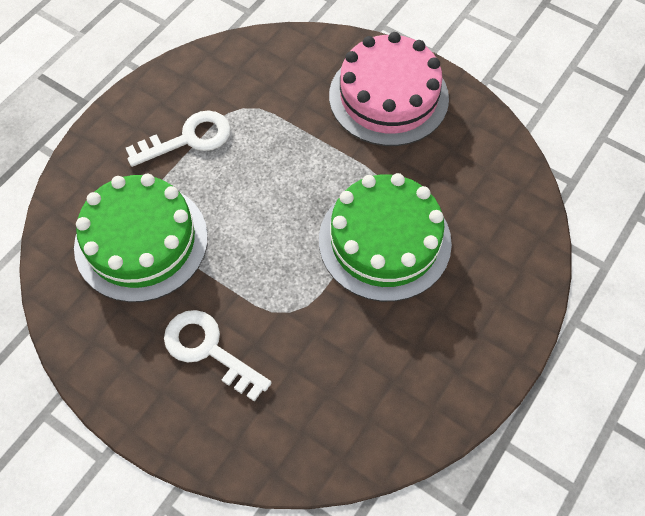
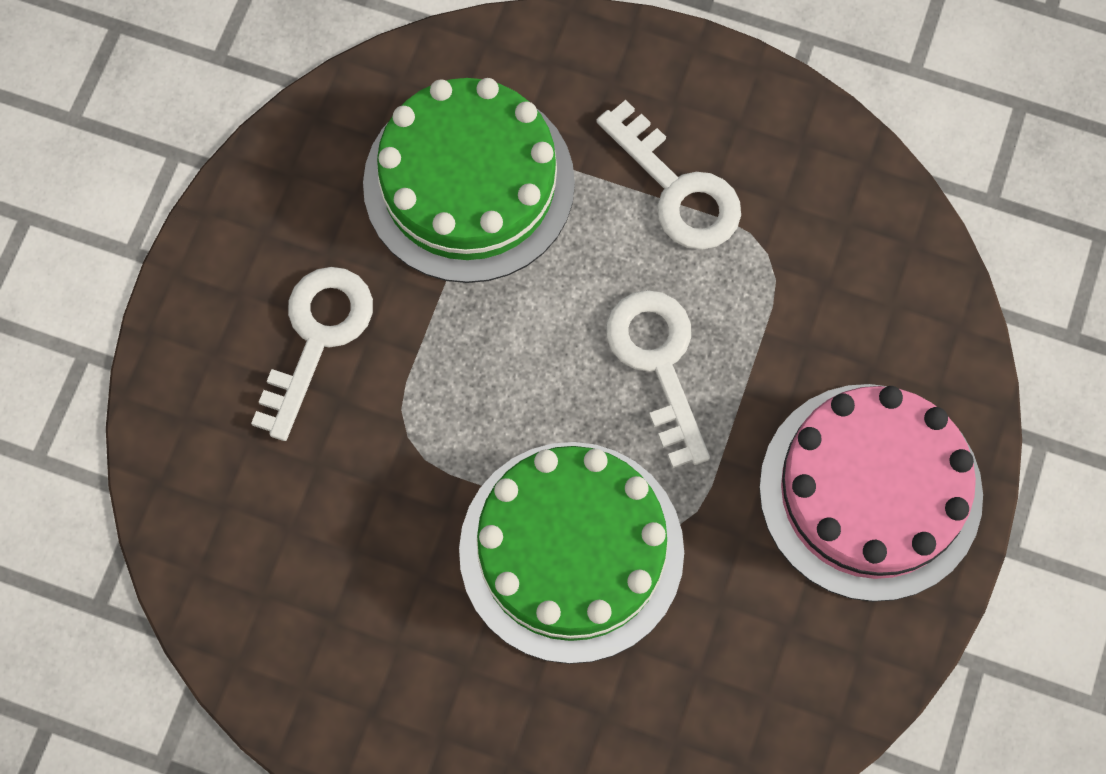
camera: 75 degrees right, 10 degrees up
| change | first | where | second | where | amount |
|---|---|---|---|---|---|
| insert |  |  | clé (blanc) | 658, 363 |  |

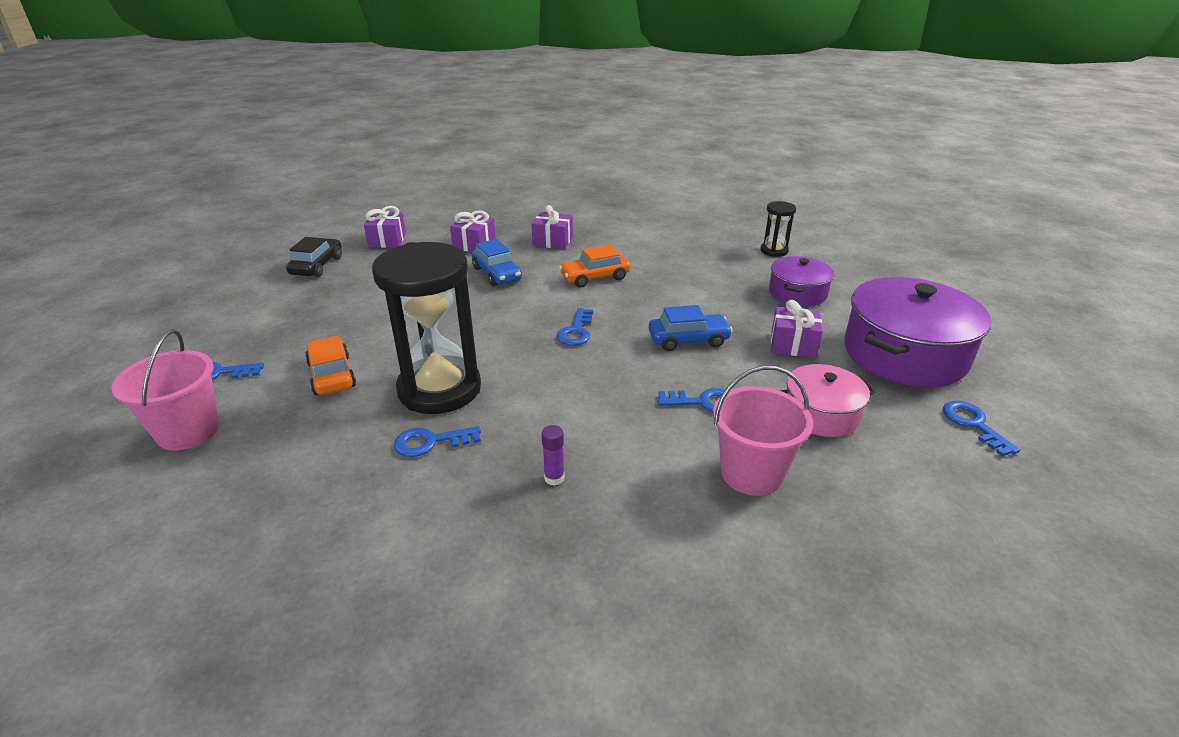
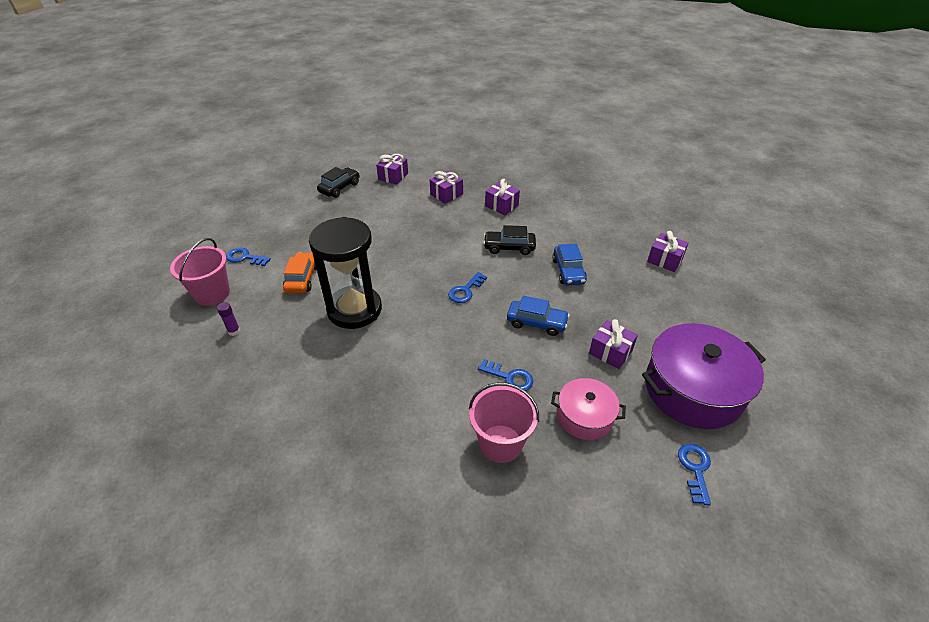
camera: 25 degrees right, 10 degrees up
| change | first | where | second | where | amount |
|---|---|---|---|---|---|
| replace | sablier (noir) | 774, 251 | cadeau (violet) | 665, 260 |  |
| move | voiture (bleu) | 497, 274 |  | 568, 271 |  |
| recolor | voiture (orange) | 595, 277 | voiture (noir) | 509, 247 |  |
| delete | marmite (violet) | 797, 293 |  |  |  |
| move | bâton de colle (violet) | 554, 478 |  | 234, 331 |  |
| delete | clé (bleu) | 431, 442 |  |  |  |

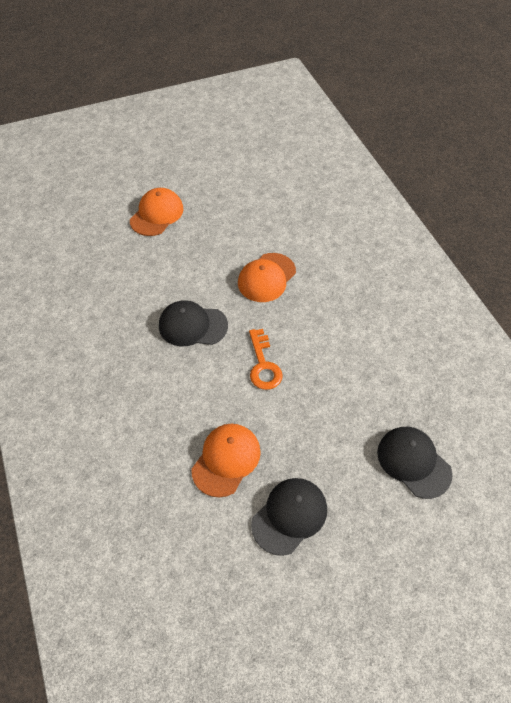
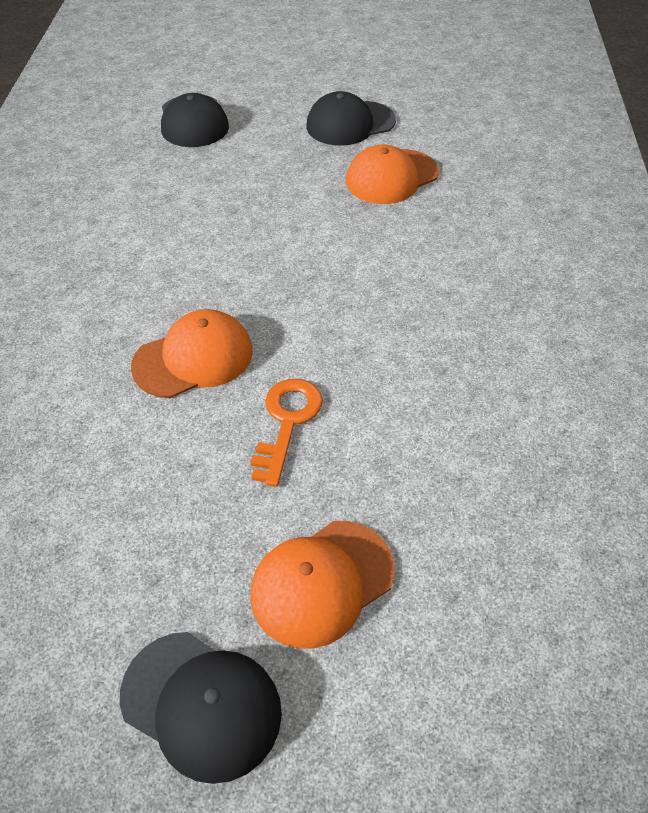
camera: 155 degrees left, 5 degrees down
| change | first | where | second | where | amount |
|---|---|---|---|---|---|
| move | casquette (noir) | 192, 325 |  | 201, 704 |  |
| move | clé (orange) | 263, 365 |  | 287, 422 |  |

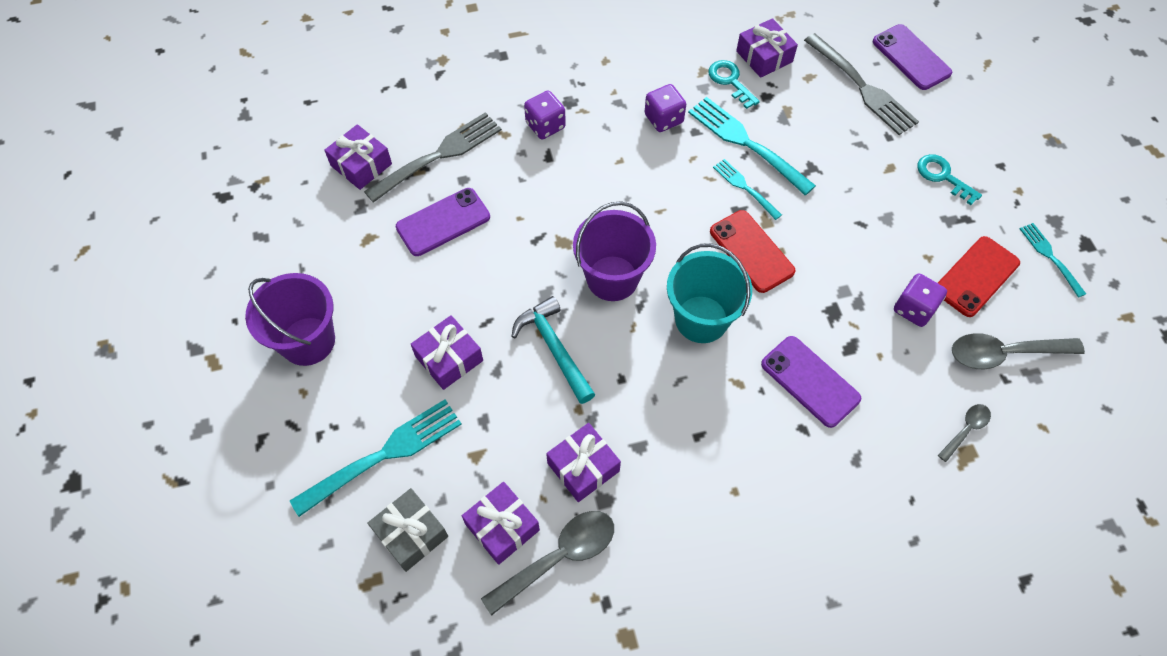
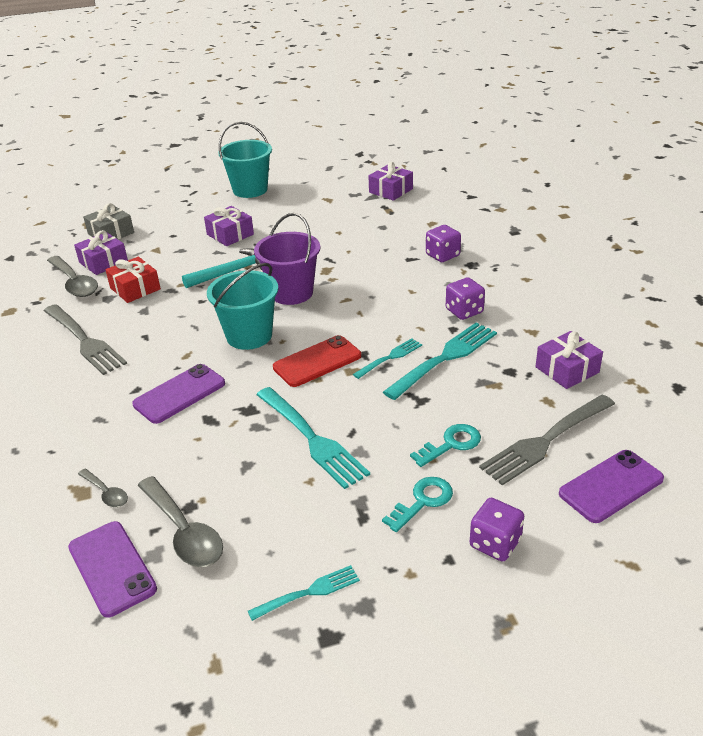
camera: 90 degrees right, 25 degrees down
| change | first | where | second | where | amount |
|---|---|---|---|---|---|
| move | clé (turquoise) | 730, 81 |  | 451, 444 |  |
| move | fourchette (gris) | 438, 156 |  | 84, 340 |  |
| move | téléphone (violet) | 443, 222 |  | 112, 568 |  |
| delete | téléphone (rouge) | 976, 276 |  |  |  |
| recolor | seau (violet) | 308, 341 | seau (turquoise) | 250, 190 |  |
| move | dé (violet) | 914, 309 |  | 495, 543 |  |
| rotate | cuillère (gris) | 1004, 353 |  | 184, 532 | 150 degrees clockwise |
| move | fourchette (turquoise) | 383, 456 |  | 311, 438 |  |
| recolor | cadeau (violet) | 583, 467 | cadeau (rouge) | 135, 288 |  |

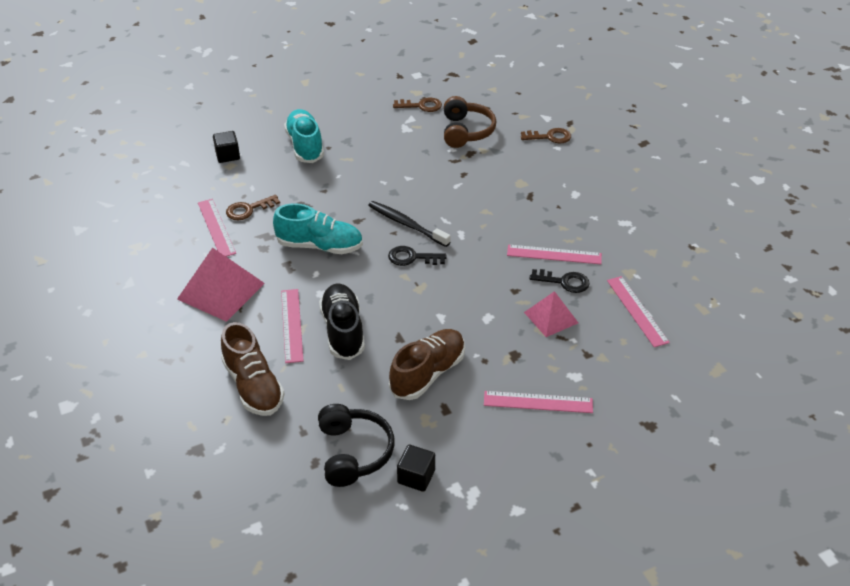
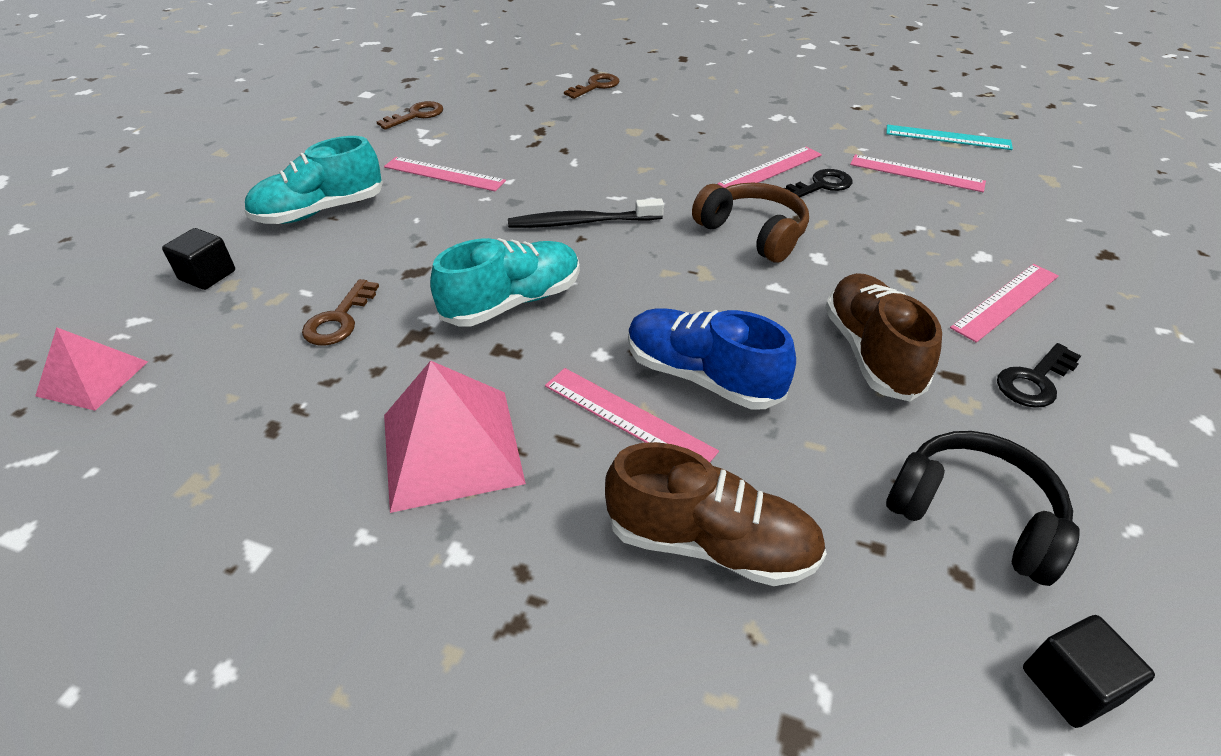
camera: 45 degrees left, 0 degrees up
| change | first | where | second | where | amount |
|---|---|---|---|---|---|
| move | casque audio (marron) | 466, 131 |  | 753, 233 |  |
| rotate | chaussure (turquoise) | 305, 146 |  | 320, 211 | 60 degrees counterclockwise |
| move | règle (rose) | 216, 228 |  | 444, 174 |  |
| move | clé (noir) | 412, 258 |  | 1034, 380 |  |
| recolor | chaussure (noir) | 343, 330 | chaussure (bleu) | 701, 376 |  |
| move | pyramide (rose) | 551, 317 |  | 93, 378 |  |
| move | cube (noir) | 416, 477 |  | 1069, 685 |  |
| insert |  |  | règle (turquoise) | 947, 137 |  |

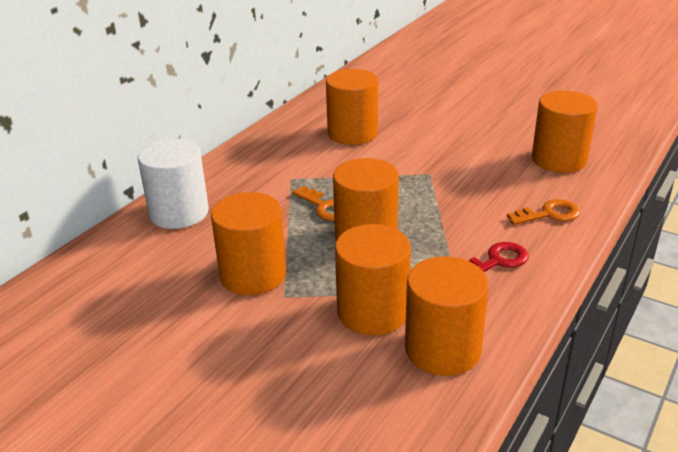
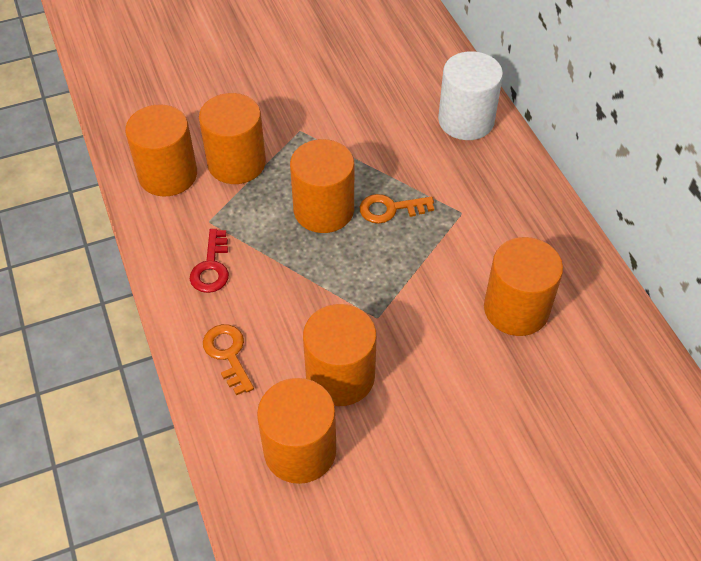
camera: 125 degrees right, 20 degrees up
| change | first | where | second | where | amount |
|---|---|---|---|---|---|
| move | cylindre (orange) | 253, 275 |  | 340, 376 |  |
| rotate | clé (orange) | 549, 214 |  | 228, 354 | 135 degrees clockwise |

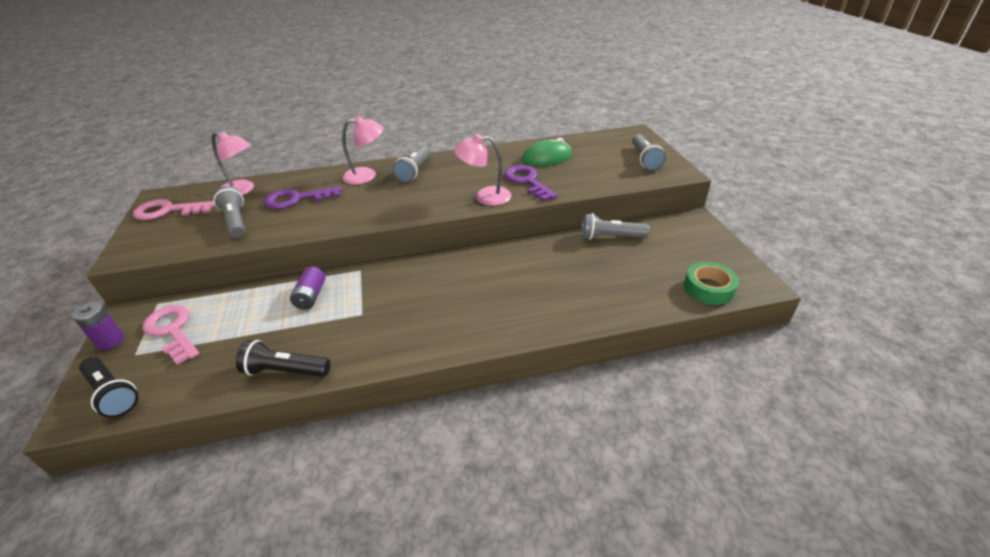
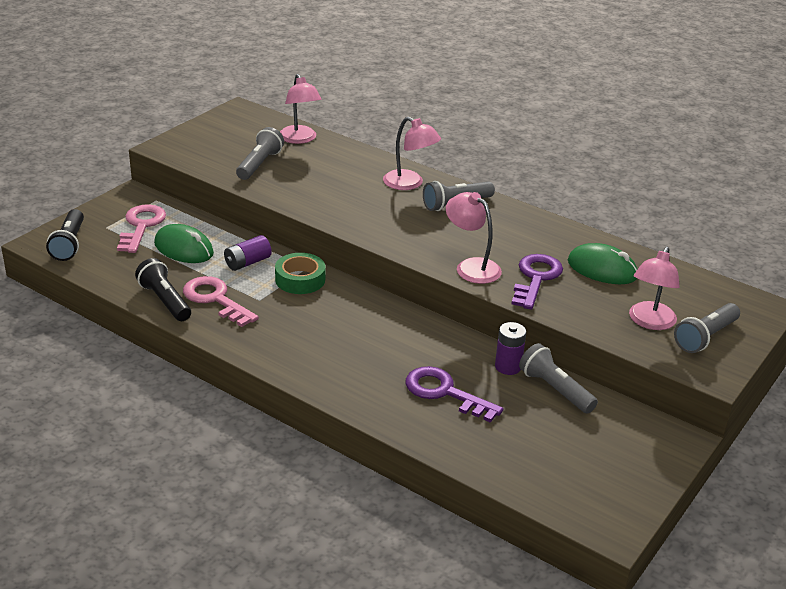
camera: 45 degrees right, 5 degrees down
| change | first | where | second | where | amount |
|---|---|---|---|---|---|
| move | clé (violet) | 297, 199 |  | 444, 393 |  |
| move | clé (rose) | 168, 211 |  | 215, 299 |  |
| move | ruban adhésif (vert) | 708, 288 |  | 300, 279 |  |
| move | pile (violet) | 110, 341 |  | 508, 367 |  |
| insert |  |  | souris (vert) | 184, 249 |  |
| insert |  |  | lampe (rose) | 649, 322 |  |

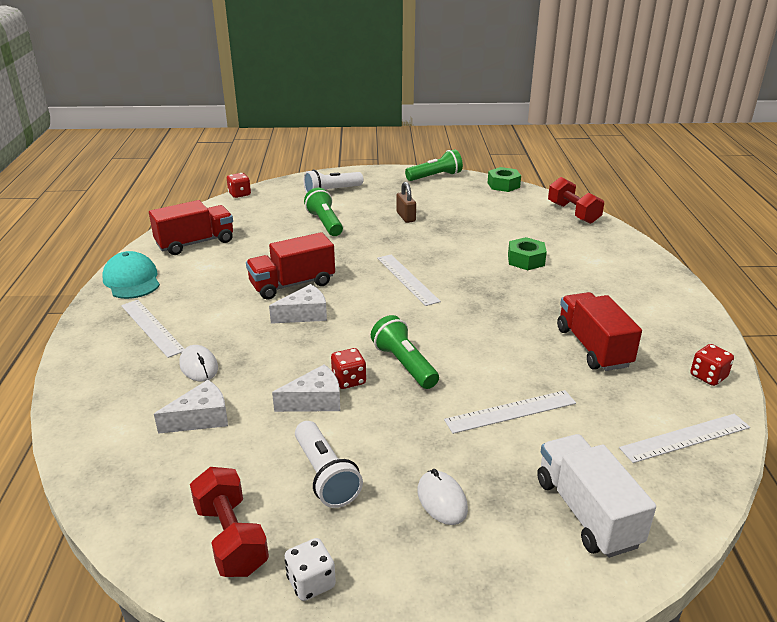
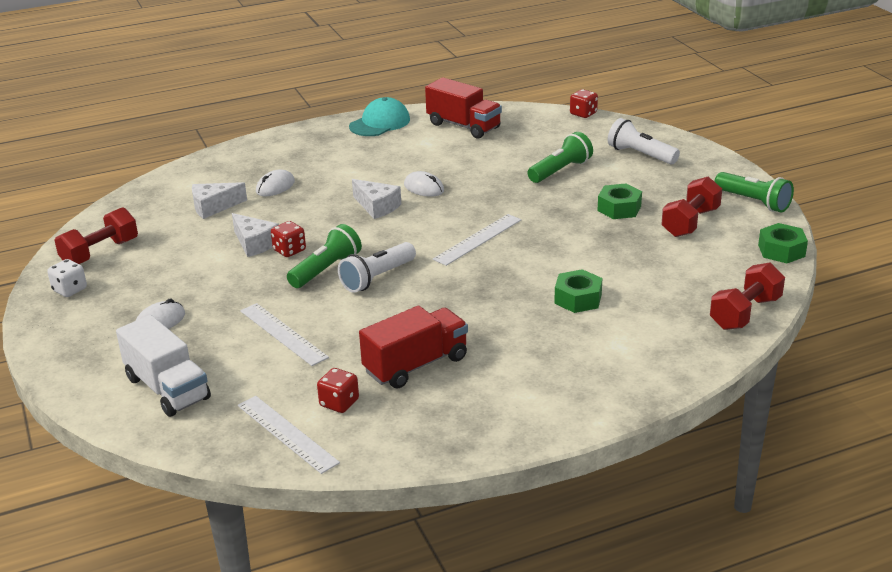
camera: 70 degrees right, 0 degrees up
| change | first | where | second | where | amount |
|---|---|---|---|---|---|
| replace | cadenas (marron) | 406, 217 | écrou (vert) | 619, 208 |  |
| replace | camion (rouge) | 292, 284 | souris (blanc) | 424, 188 |  |
| delete | règle (blanc) | 152, 327 |  |  |  |
| move | dé (rouge) | 708, 376 |  | 339, 403 |  |
| rotate | fromage (blanc) | 201, 418 |  | 213, 207 | 120 degrees clockwise |
| move | lampe de poche (blanc) | 325, 476 |  | 377, 278 |  |
| rotate | camion (blanc) | 587, 512 |  | 167, 388 | 90 degrees clockwise |
| insert |  |  | haltère (rouge) | 690, 222 |  |

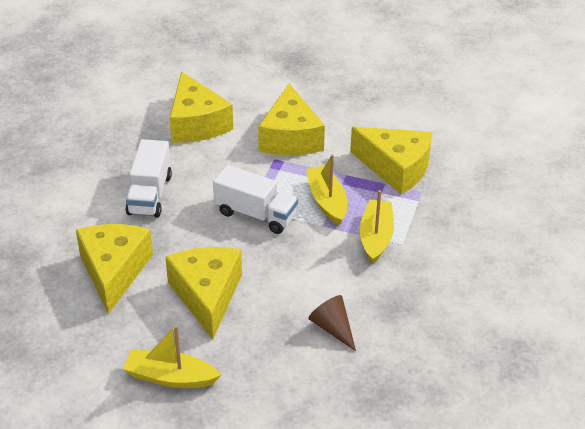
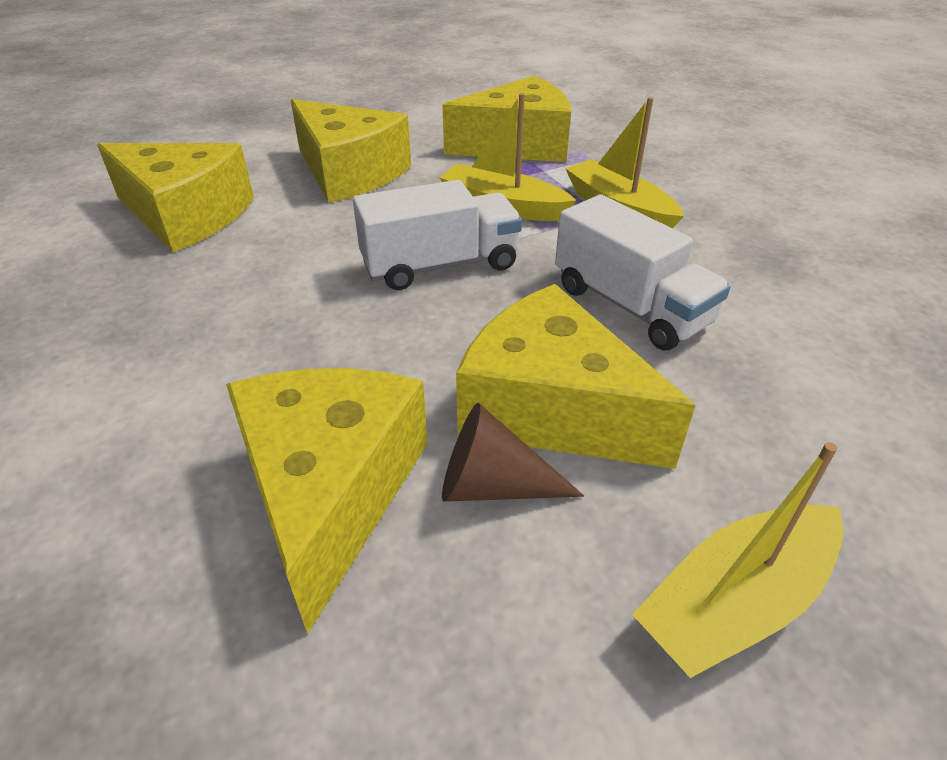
camera: 45 degrees left, 0 degrees up
| change | first | where | second | where | amount |
|---|---|---|---|---|---|
| move | camion (blanc) | 150, 194 |  | 630, 306 |  |
| rotate | fromage (jaune) | 114, 271 |  | 330, 491 | 45 degrees clockwise |
| move | cône (marron) | 332, 328 |  | 493, 485 |  |

